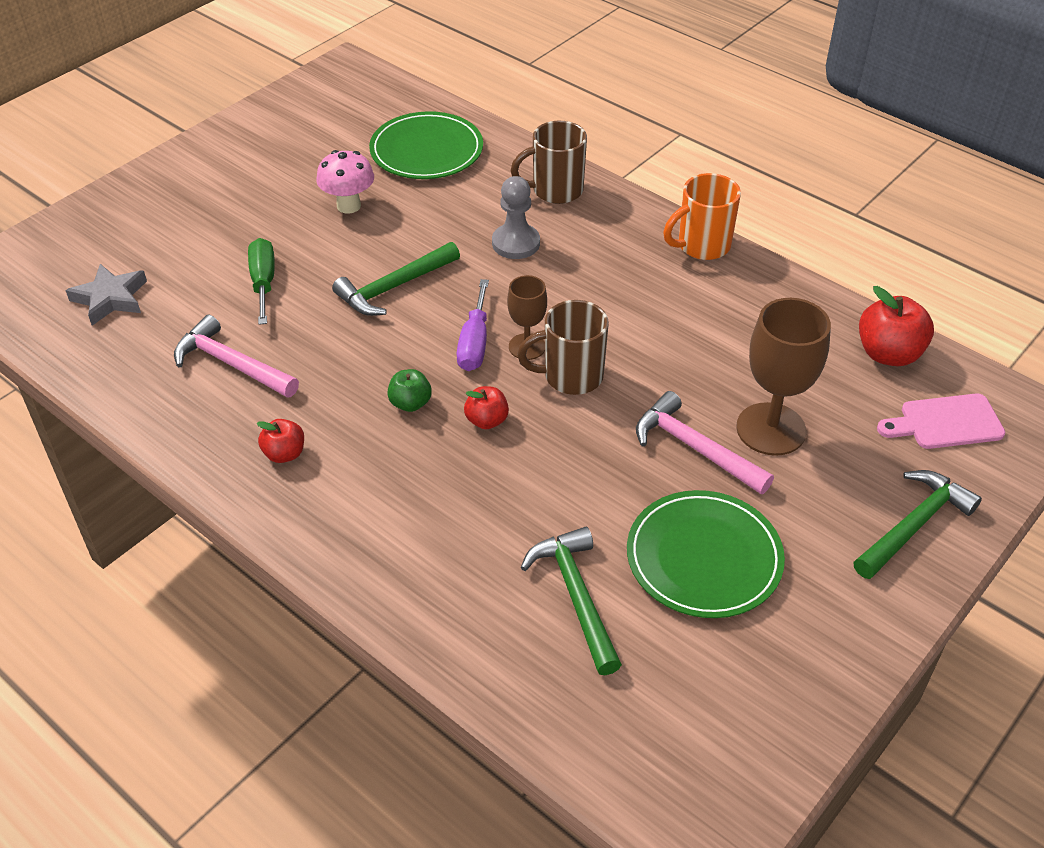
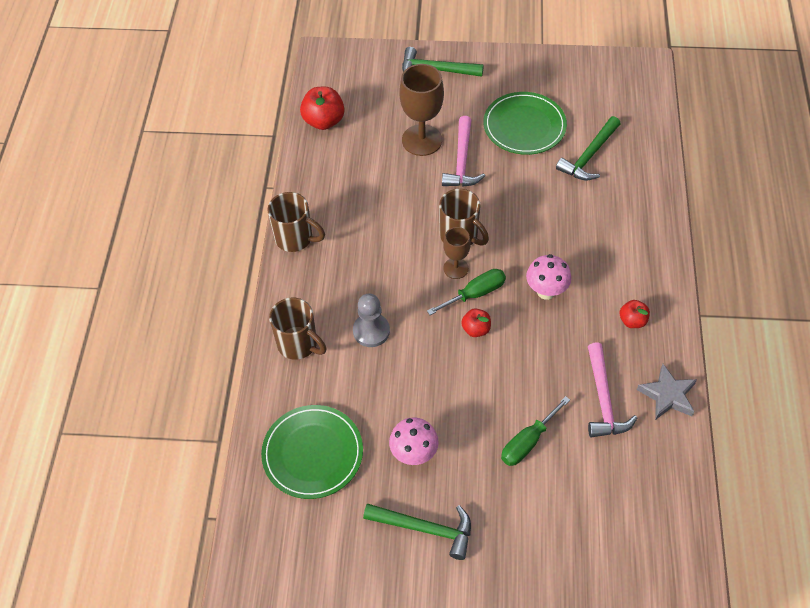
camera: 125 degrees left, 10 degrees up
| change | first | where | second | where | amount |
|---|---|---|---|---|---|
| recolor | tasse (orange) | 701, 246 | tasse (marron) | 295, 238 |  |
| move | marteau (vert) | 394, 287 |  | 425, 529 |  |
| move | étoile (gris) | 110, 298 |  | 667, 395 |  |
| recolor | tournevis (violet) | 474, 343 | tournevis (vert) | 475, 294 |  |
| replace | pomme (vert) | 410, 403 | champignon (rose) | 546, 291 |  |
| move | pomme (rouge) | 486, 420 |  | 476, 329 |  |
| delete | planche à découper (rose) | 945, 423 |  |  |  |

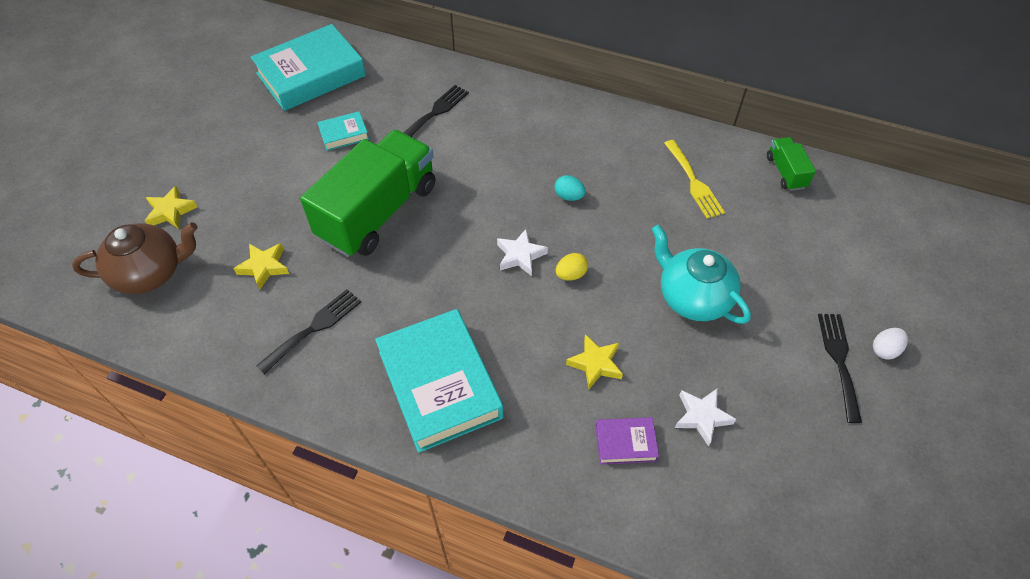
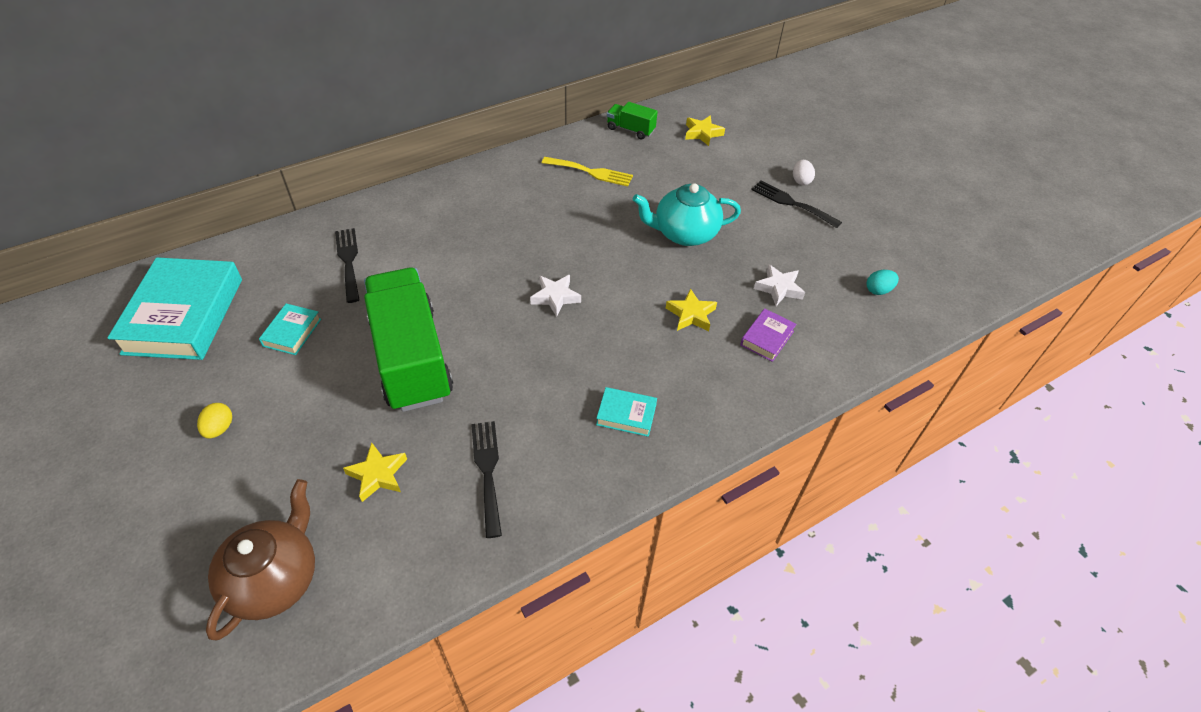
camera: 55 degrees left, 5 degrees down
| change | first | where | second | where | amount |
|---|---|---|---|---|---|
| move | œuf (turquoise) | 569, 196 |  | 878, 290 |  |
| move | étoile (jaune) | 170, 211 |  | 702, 133 |  |
| move | œuf (jaune) | 571, 274 |  | 219, 428 |  |
| resize | livre (turquoise) | 439, 384 |  | 626, 415 | x0.45 |

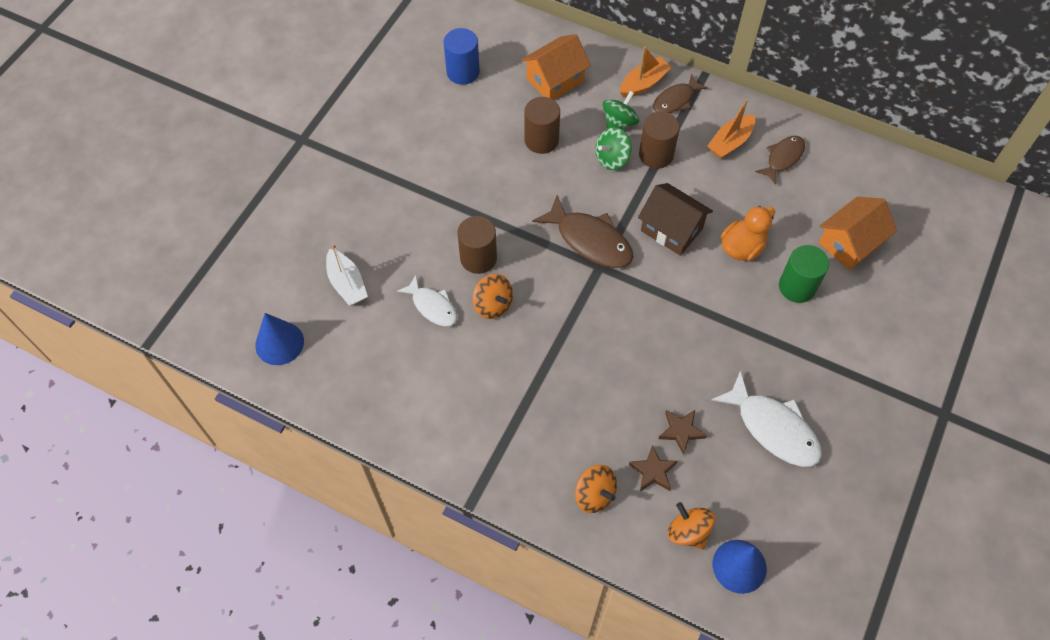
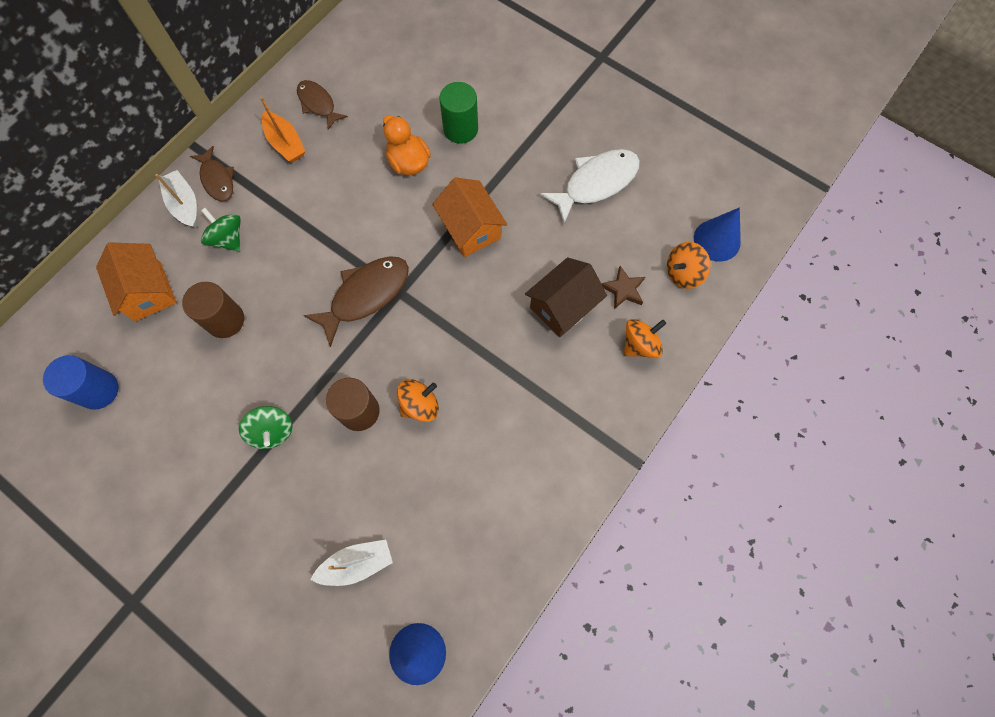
camera: 80 degrees left, 10 degrees up
| change | first | where | second | where | amount |
|---|---|---|---|---|---|
| recolor | bateau (orange) | 644, 83 | bateau (blanc) | 185, 204 |  |
| delete | cylindre (marron) | 656, 155 |  |  |  |
| move | toupie (vert) | 612, 158 |  | 272, 431 |  |
| move | maison (marron) | 671, 229 |  | 562, 306 |  |
| move | maison (orange) | 850, 243 |  | 470, 228 |  |
| delete | poisson (blanc) | 432, 306 |  |  |  |
| delete | étoile (marron) | 681, 431 |  |  |  |

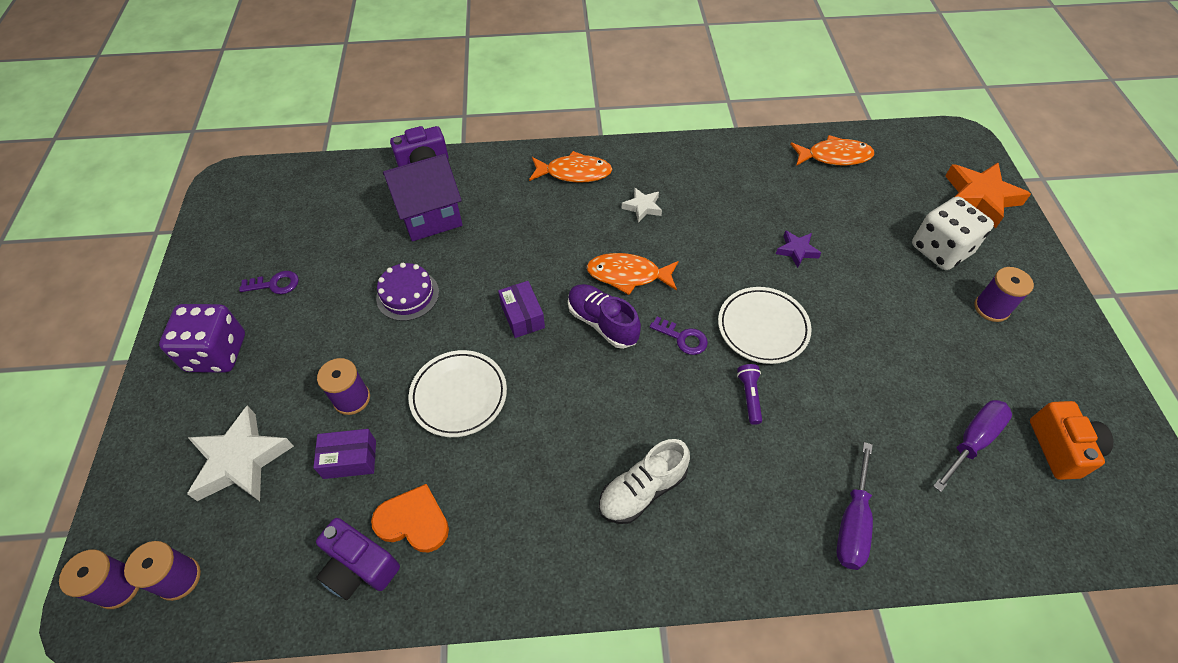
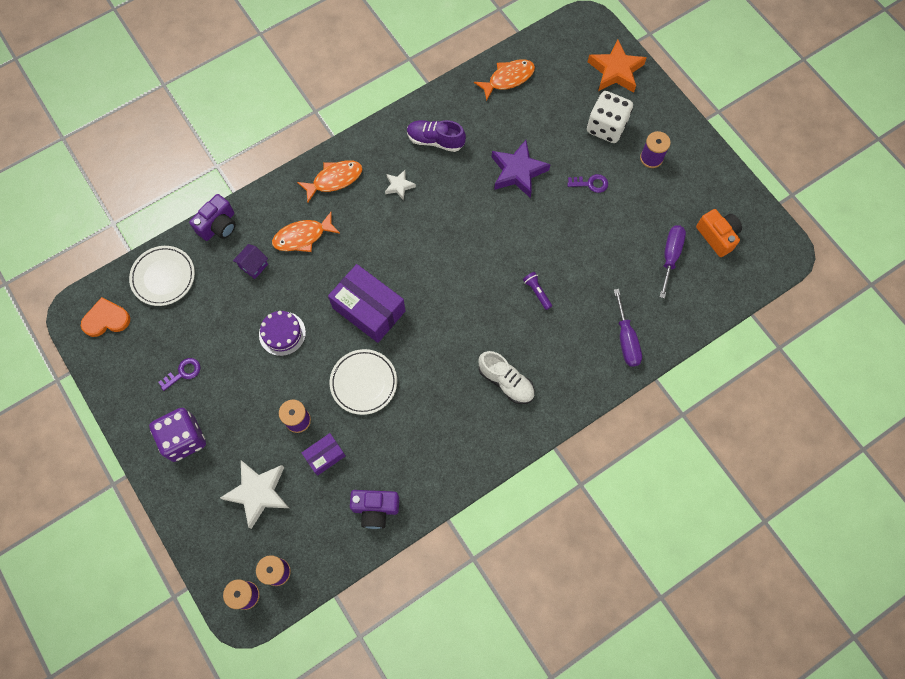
camera: 30 degrees left, 15 degrees up
| change | first | where | second | where | amount |
|---|---|---|---|---|---|
| resize | maison (violet) | 430, 215 |  | 253, 266 | x0.49 |
| resize | étoile (violet) | 796, 251 |  | 518, 172 | x1.91 |
| move | poisson (orange) | 628, 275 |  | 303, 237 |  |
| resize | boîte (violet) | 522, 316 |  | 369, 309 | x1.88 |
| move | chaussure (violet) | 602, 323 |  | 435, 140 |  |
| move | assiette (blanc) | 762, 328 |  | 163, 277 |  |
| move | clé (violet) | 683, 338 |  | 591, 184 |  |
| rotate | chaussure (blanc) | 642, 490 |  | 506, 381 | 75 degrees counterclockwise |
| move | cœur (orange) | 413, 521 |  | 106, 319 |  |

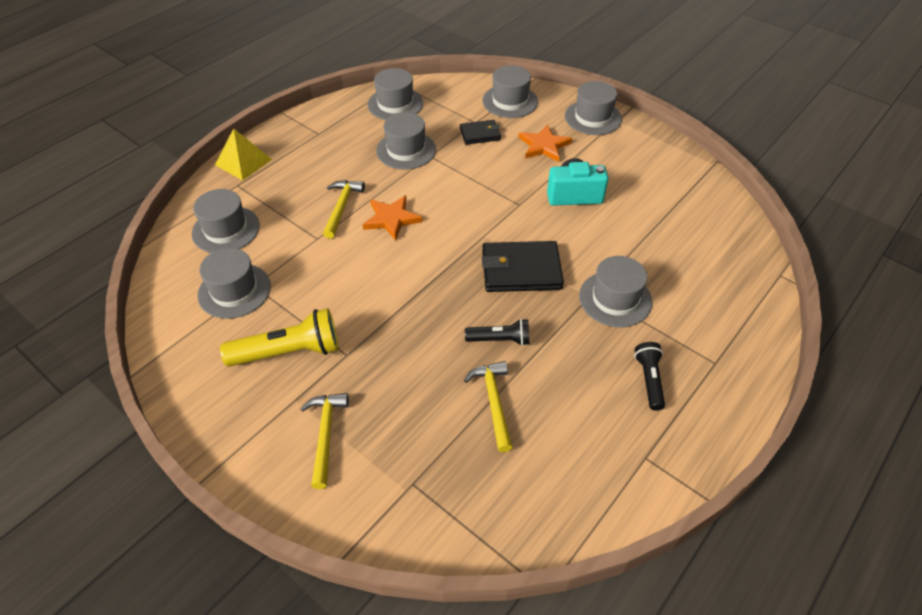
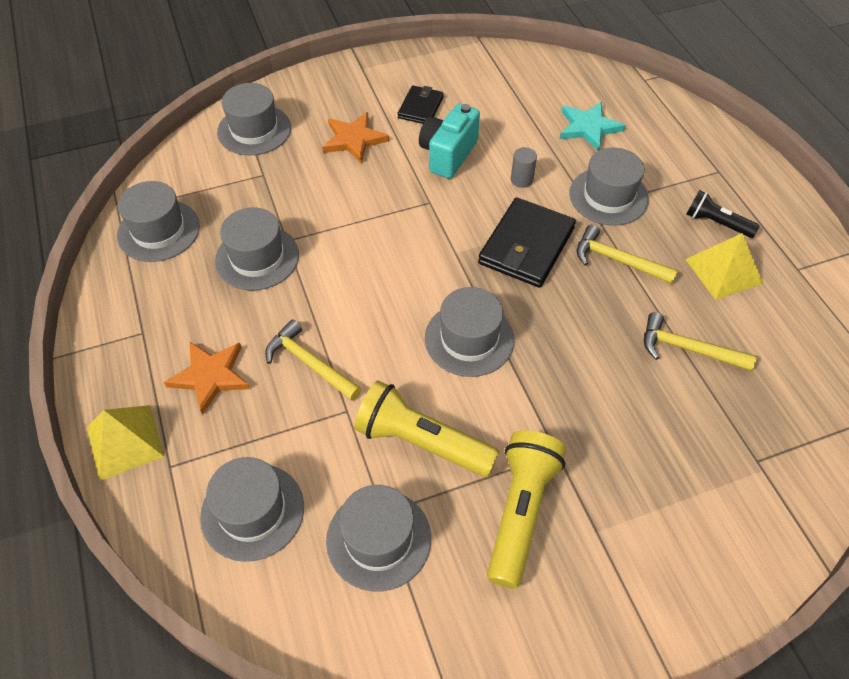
camera: 60 degrees left, 5 degrees up
| change | first | where | second | where | amount |
|---|---|---|---|---|---|
| move | chapeau (gris) | 593, 118 |  | 469, 339 |  |
| move | portefeuille (noir) | 480, 134 |  | 420, 107 |  |
| move | étoile (orange) | 391, 219 |  | 210, 376 |  |
| delete | lampe de poche (noir) | 500, 340 |  |  |  |
| move | marteau (jaune) | 325, 435 |  | 617, 260 |  |
| insert |  |  | étoile (turquoise) | 588, 127 |  |
| insert |  |  | cylindre (gris) | 522, 180 |  |
| insert |  |  | pyramide (jaune) | 724, 271 |  |
| insert |  |  | lampe de poche (jaune) | 421, 441 |  |

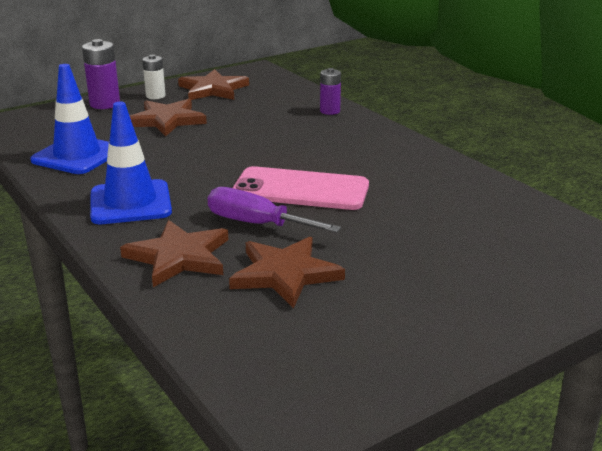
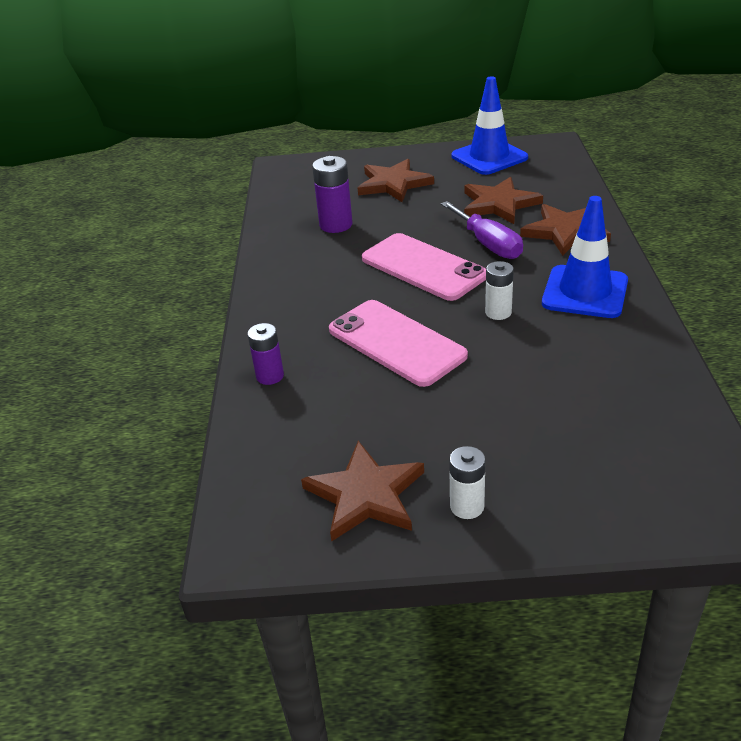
camera: 145 degrees left, 10 degrees up
| change | first | where | second | where | amount |
|---|---|---|---|---|---|
| move | pile (violet) | 105, 104 |  | 336, 225 |  |
| move | cône de chantier (bleu) | 77, 156 |  | 489, 157 |  |
| move | étoile (marron) | 167, 120 |  | 393, 184 |  |
| insert |  |  | pile (blanc) | 498, 312 |  |
| insert |  |  | téléphone (rose) | 396, 343 |  |

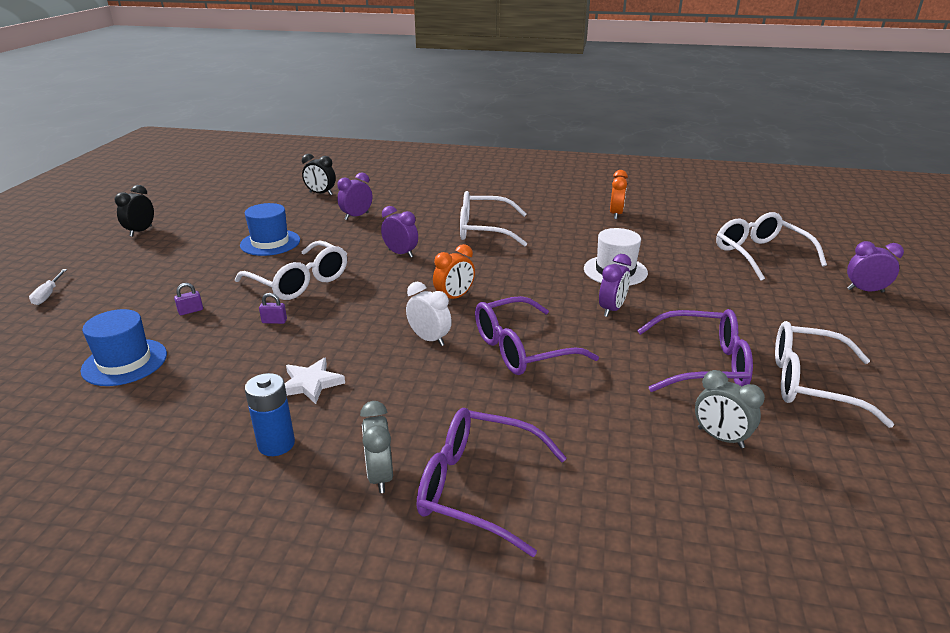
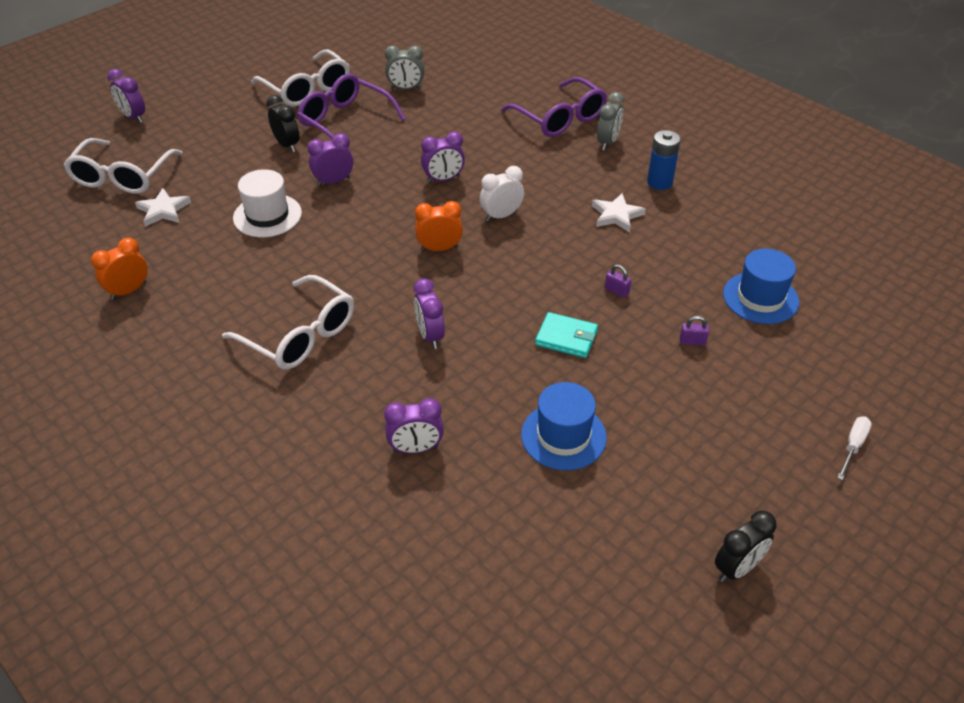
camera: 145 degrees left, 15 degrees up
| change | first | where | second | where | amount |
|---|---|---|---|---|---|
| move | réveil (noir) | 321, 193 |  | 287, 145 |  |
| replace | lunettes (blanc) | 299, 282 | portefeuille (turquoise) | 566, 338 |  |
| rotate | réveil (blanc) | 429, 339 |  | 501, 216 | 75 degrees clockwise |
| replace | lunettes (violet) | 522, 349 | réveil (violet) | 443, 179 |  |
| rotate | réveil (gris) | 720, 438 |  | 406, 89 | 105 degrees clockwise |
| insert |  |  | étoile (blanc) | 163, 210 |  |

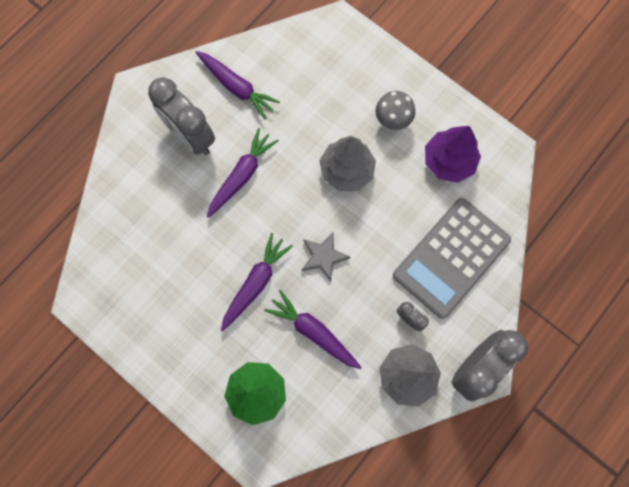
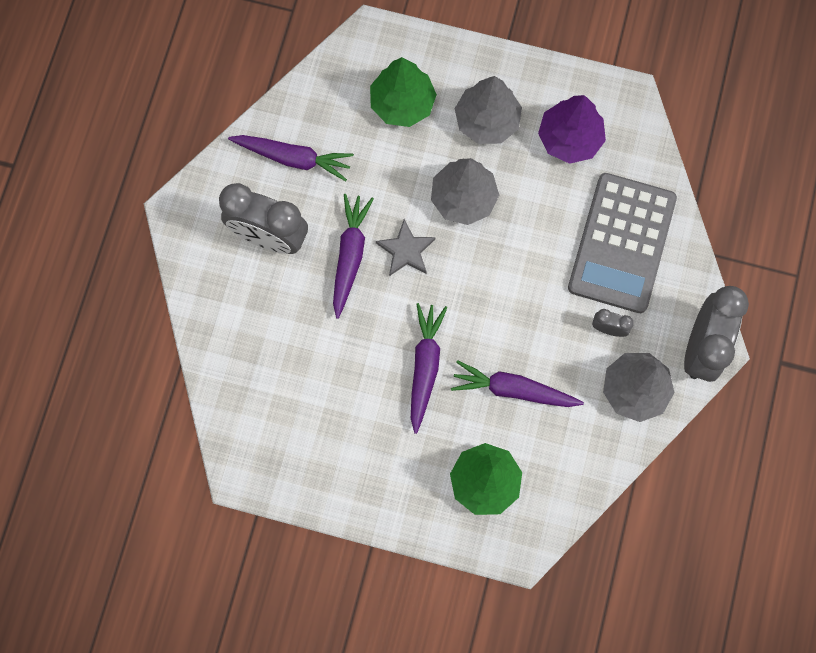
camera: 25 degrees left, 0 degrees up
| change | first | where | second | where | amount |
|---|---|---|---|---|---|
| replace | champignon (gris) | 392, 121 | arbre (gris) | 487, 121 |  |
| move | étoile (gris) | 323, 256 |  | 406, 250 |  |
| insert |  |  | arbre (vert) | 402, 103 |  |

